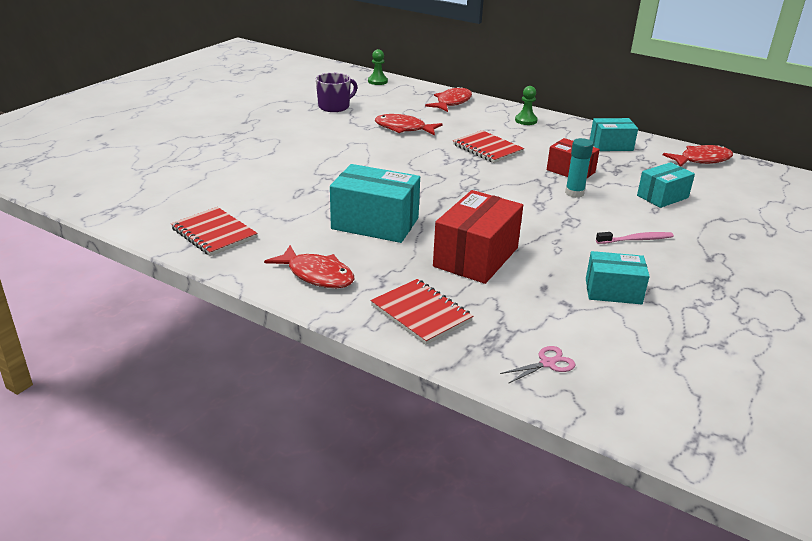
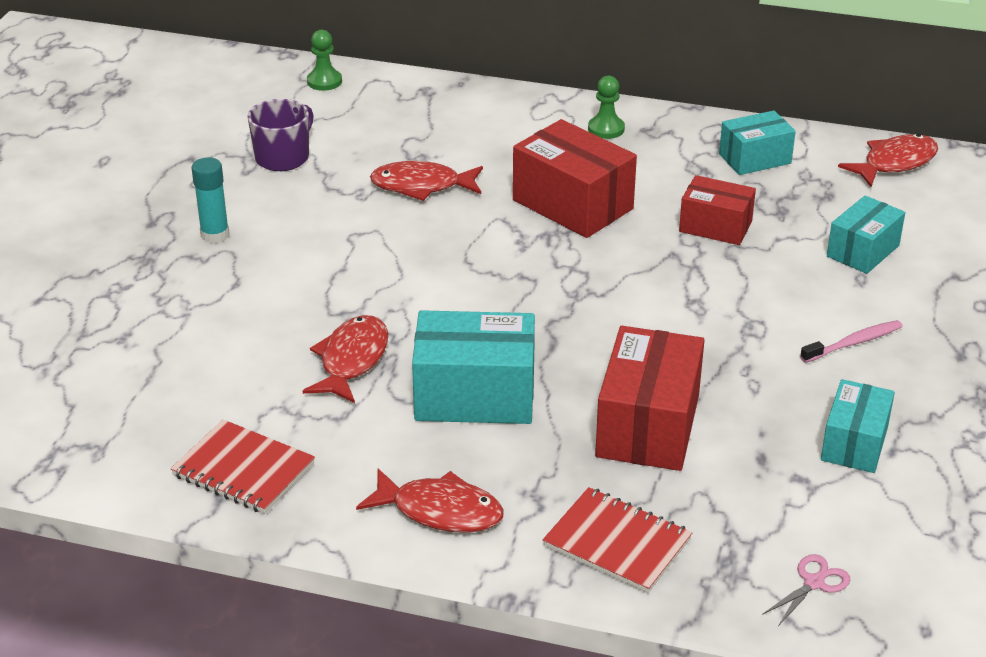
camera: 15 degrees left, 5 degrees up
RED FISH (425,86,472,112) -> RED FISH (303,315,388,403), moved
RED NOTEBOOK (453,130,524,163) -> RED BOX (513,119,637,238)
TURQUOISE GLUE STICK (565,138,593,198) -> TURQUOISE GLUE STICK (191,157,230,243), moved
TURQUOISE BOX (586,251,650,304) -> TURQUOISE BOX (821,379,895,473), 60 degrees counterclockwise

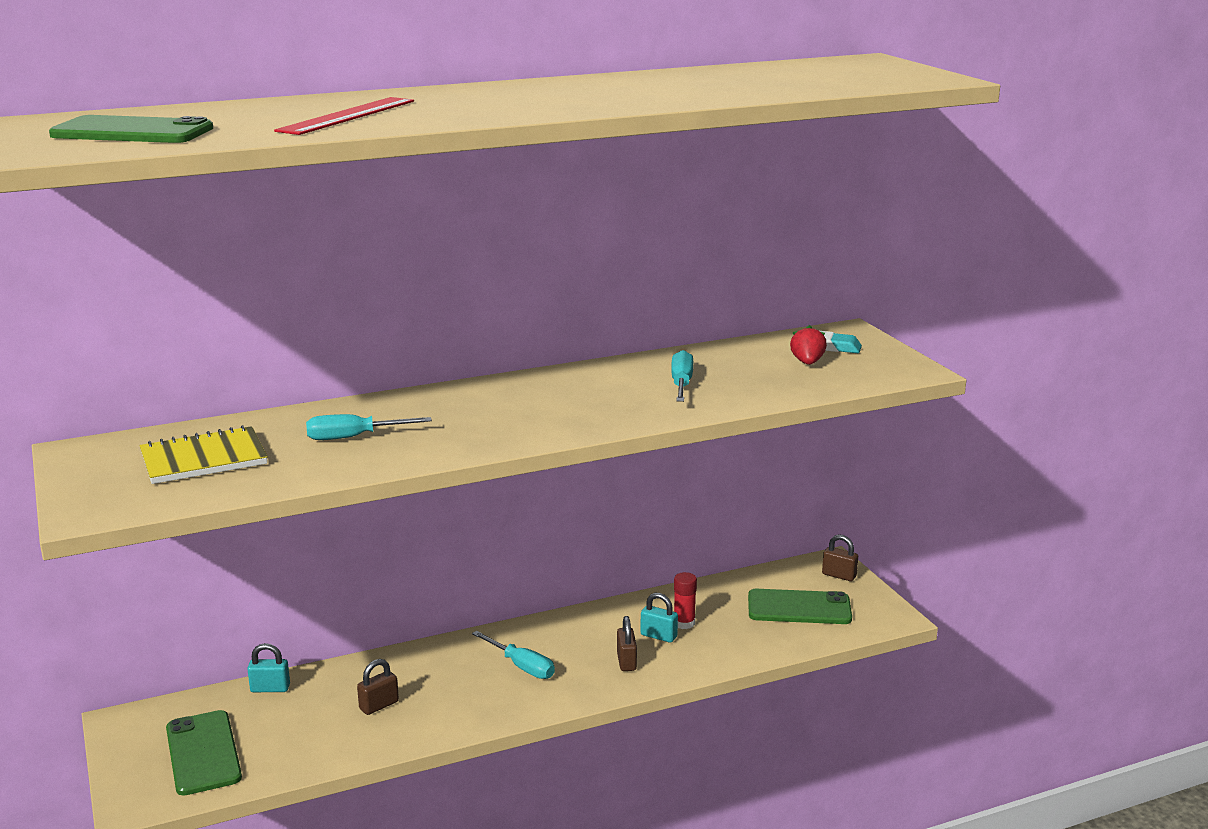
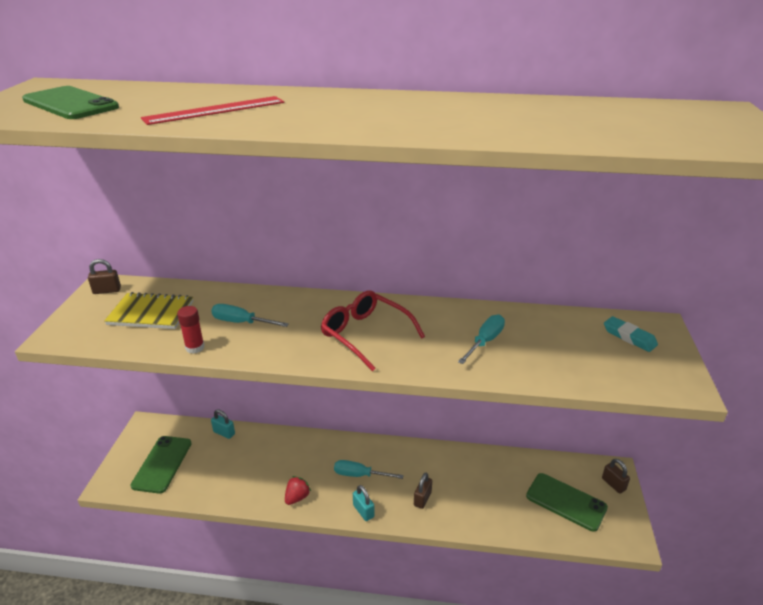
camera: 30 degrees right, 10 degrees up
RED STRAWBERRY (790,325,827,365) -> RED STRAWBERRY (285,476,311,505), moved
RED GLUE STICK (674,572,697,629) -> RED GLUE STICK (177,306,205,354), moved
TURQUOISE PADLOCK (640,593,678,643) -> TURQUOISE PADLOCK (353,485,374,521), moved
TURQUOISE SCREWDRIVER (472,631,555,679) -> TURQUOISE SCREWDRIVER (334,460,404,479), 120 degrees clockwise
BROWN PADLOCK (357,659,399,715) -> BROWN PADLOCK (88,259,121,294), moved
none -> RED GLASSES (321,291,425,371)

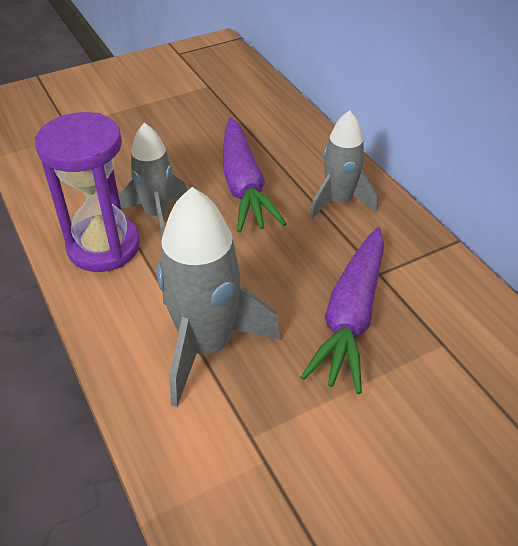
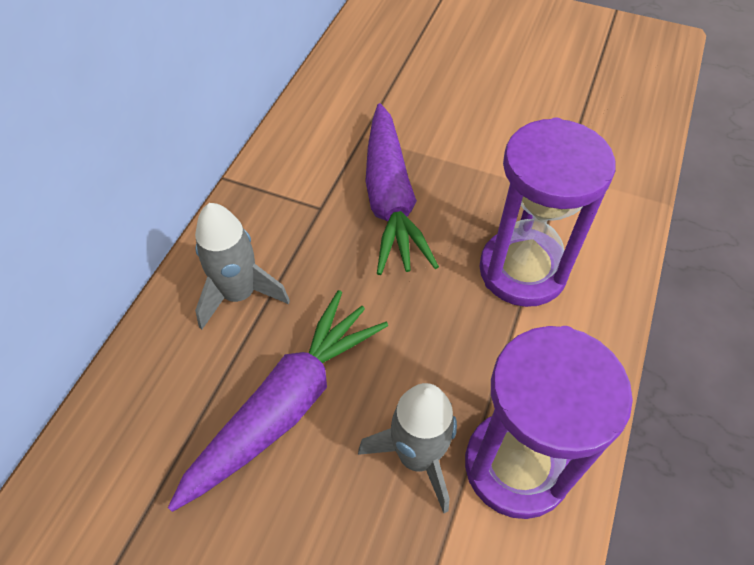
camera: 130 degrees left, 10 degrees up
GREY ROCKET (157,187,281,407) -> PURPLE HOURGLASS (479,118,615,307)
PURPLE CARROT (301,227,384,394) -> PURPLE CARROT (365,103,439,275), 105 degrees clockwise

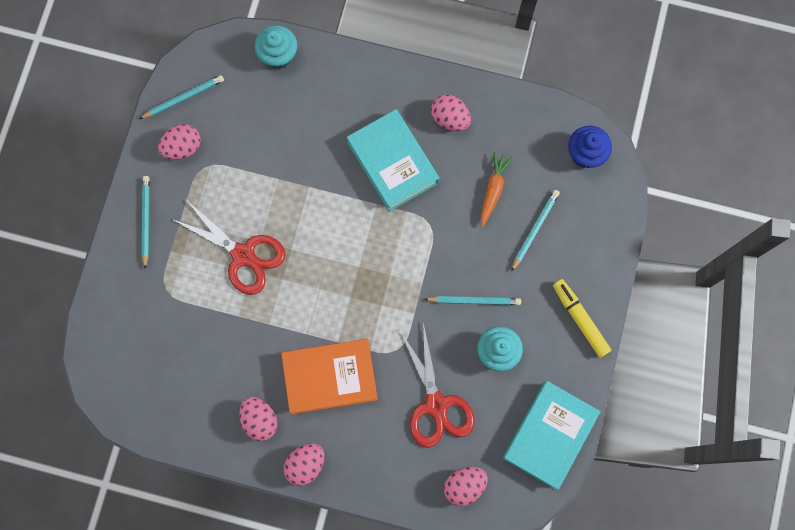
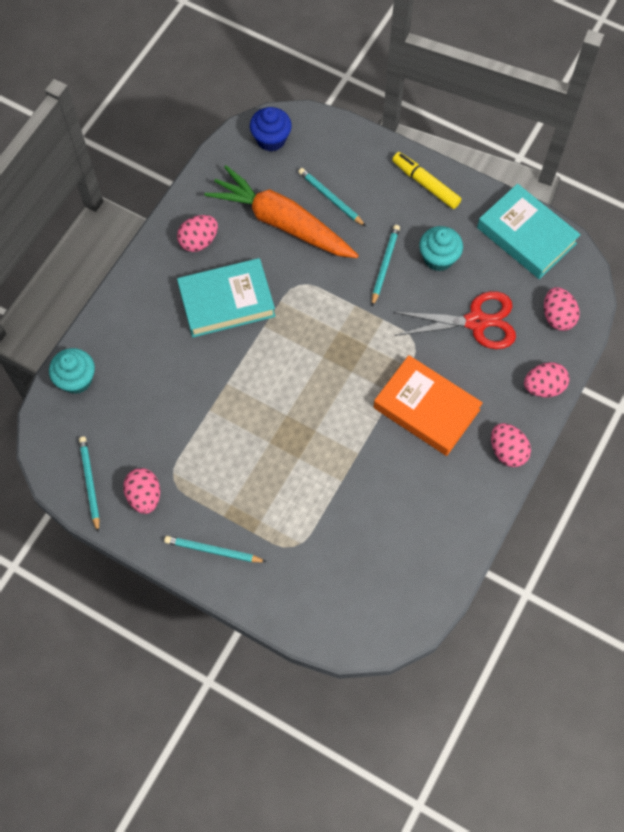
camera: 75 degrees left, 10 degrees down
ORANGE CARROT (481,152,512,227) -> ORANGE CARROT (204,165,359,258), x2.17
RED SCISSORS (172,201,286,295) -> none
YELLOW MARKER (553,279,611,358) -> YELLOW MARKER (392,152,462,209), 60 degrees clockwise
ORANGE BOOK (281,339,378,414) -> ORANGE BOOK (374,355,483,456), 60 degrees counterclockwise
PINK EGG (239,397,277,441) -> PINK EGG (524,362,569,397), moved

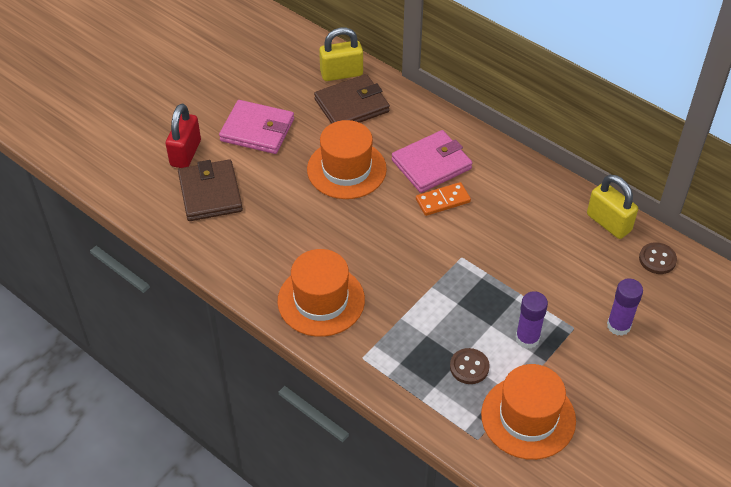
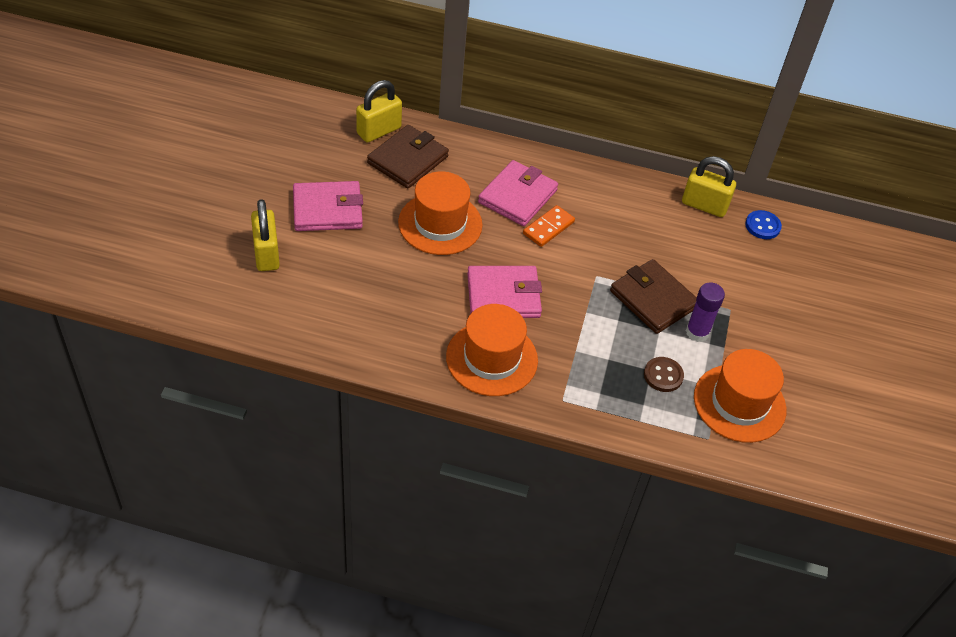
camera: 30 degrees left, 0 degrees up
RED PADLOCK (166,104,201,168) -> YELLOW PADLOCK (251,199,280,271)
BROWN WALLET (178,159,243,221) -> BROWN WALLET (610,259,697,334), moved
BROWN BUTTON (639,242,677,274) -> BLUE BUTTON (745,210,782,239)
PURPLE GLUE STICK (607,278,643,336) -> none
none -> PINK WALLET (467,266,542,318)

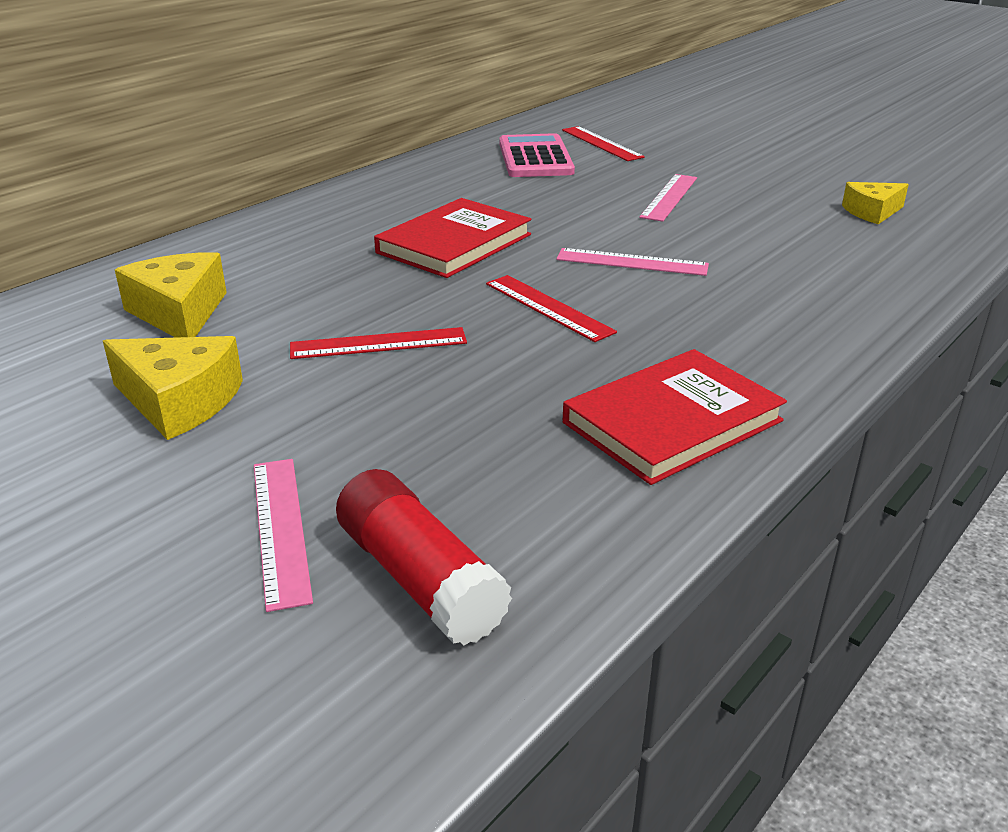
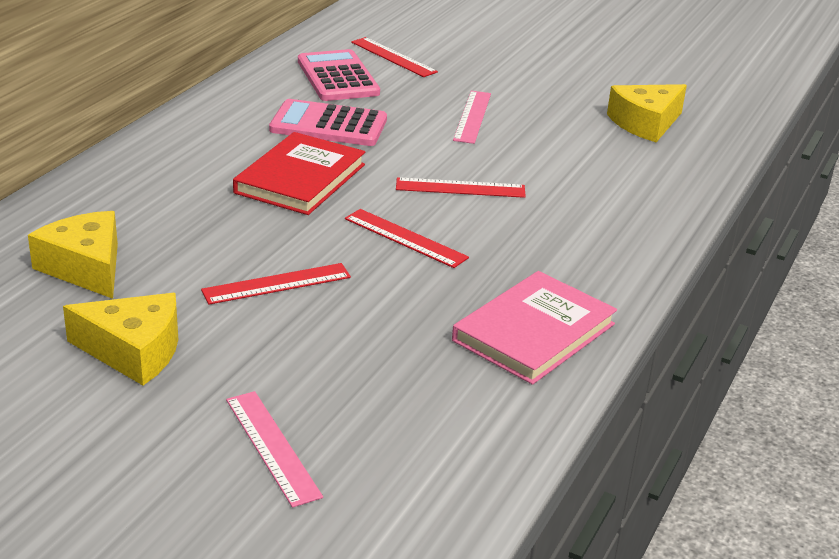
camera: 15 degrees left, 0 degrees up
YELLOW CHEESE (842,182,909,224) -> YELLOW CHEESE (607,84,687,142), x1.50
PINK RULER (556,248,709,276) -> RED RULER (396,177,526,198)
RED BOOK (563,349,787,485) -> PINK BOOK (452,271,617,385)
RED GLUE STICK (336,469,512,646) -> none
none -> PINK CALCULATOR (269,99,387,146)

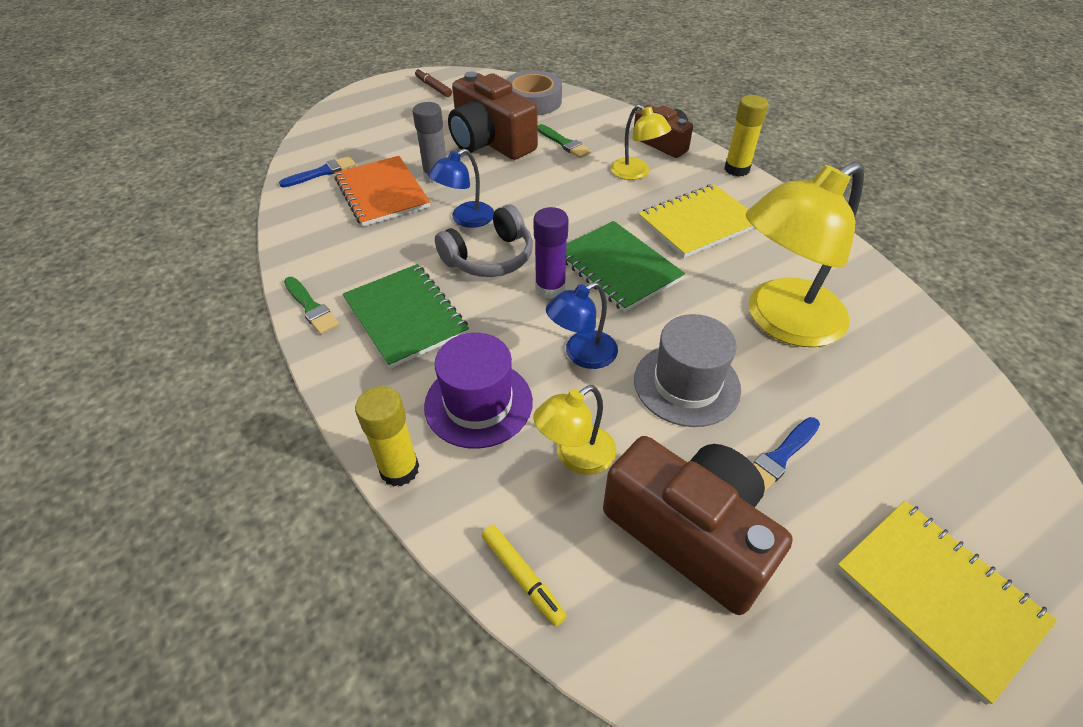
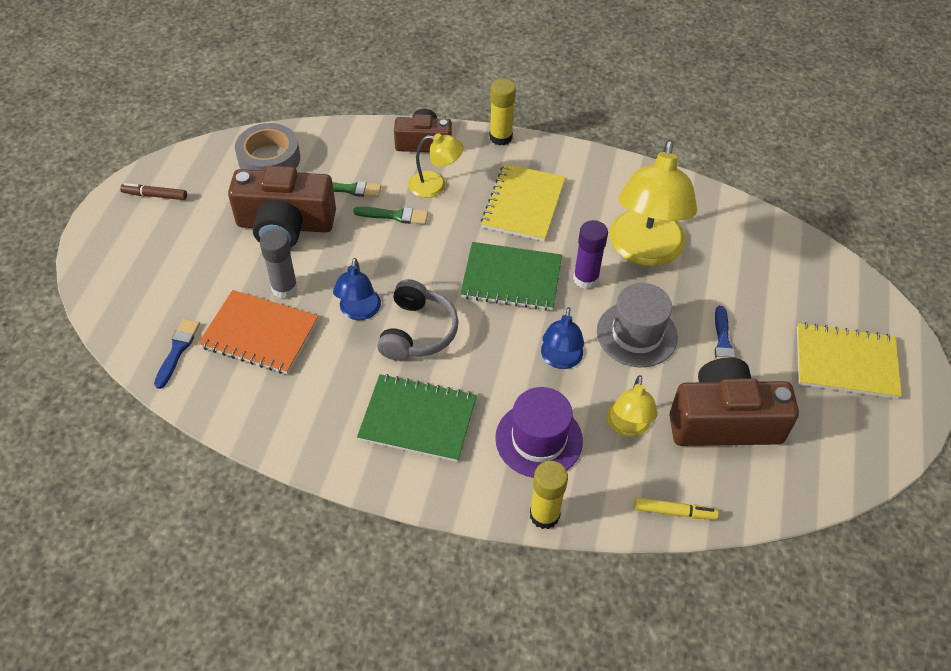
camera: 45 degrees left, 5 degrees up
PURPLE GLUE STICK (533,207,569,299) -> PURPLE GLUE STICK (573,220,608,289), moved
GREEN BRUSH (284,277,339,334) -> GREEN BRUSH (353,207,428,225), moved

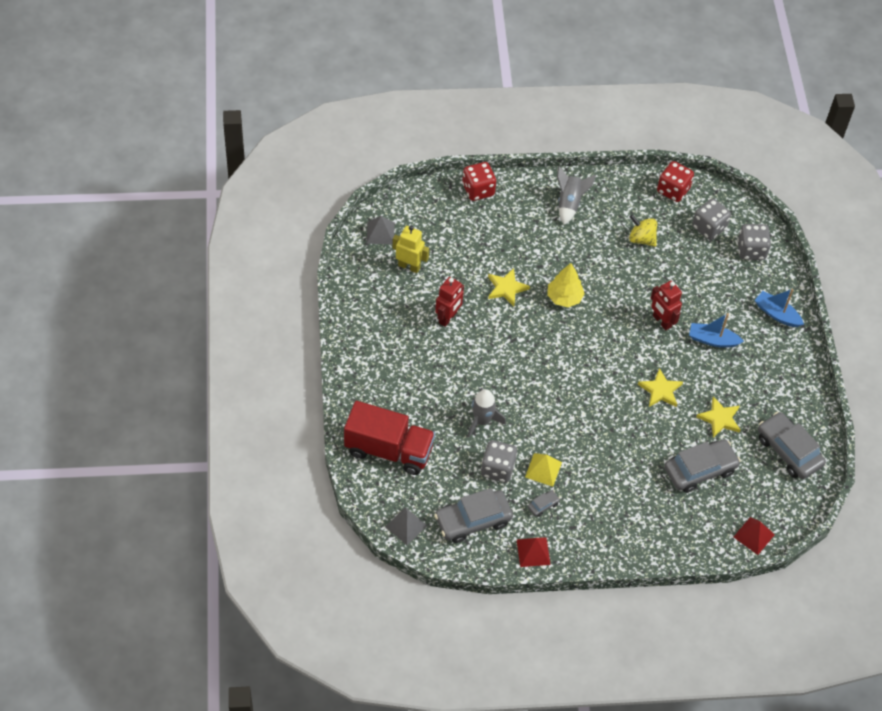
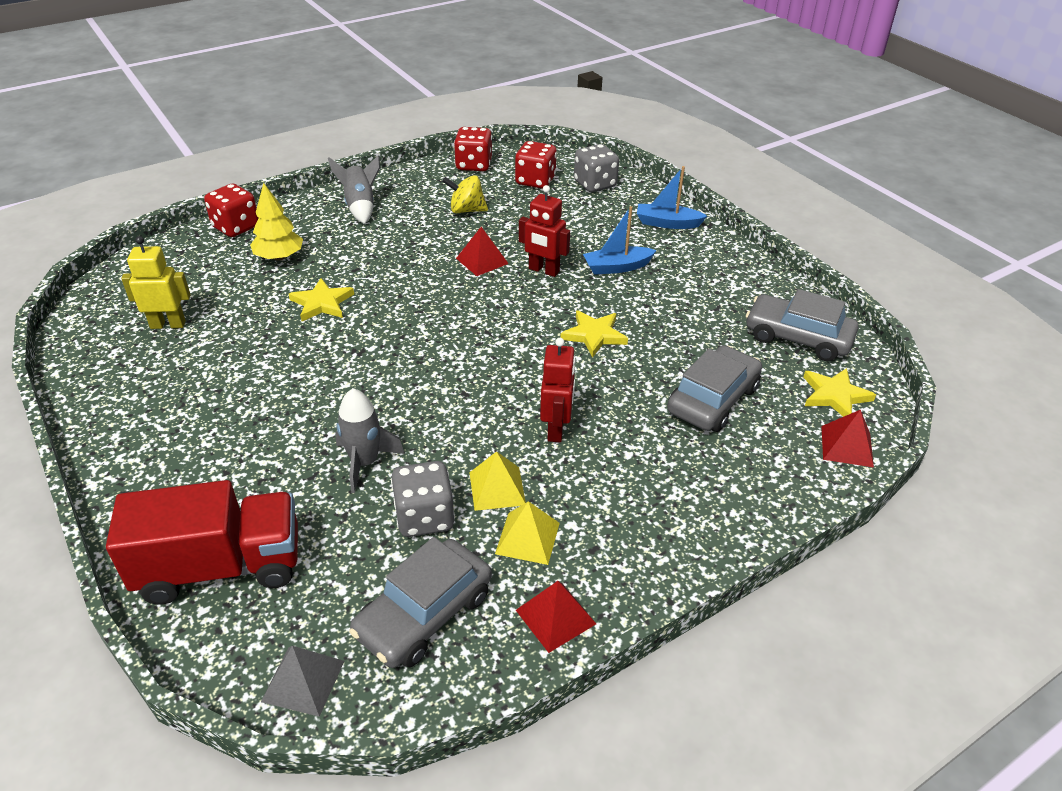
camera: 25 degrees left, 15 degrees down
GREY DICE (692,199,731,240) -> RED DICE (515,141,557,188)
GREY PYRAMID (366,216,395,245) -> none
YELLOW TREE (547,263,585,307) -> YELLOW TREE (250,183,303,261), moved
RED ROBOT (435,277,464,327) -> RED ROBOT (540,338,576,442), moved
YELLOW STAR (696,397,741,438) -> YELLOW STAR (803,368,876,417), moved
GREY CAR (527,490,560,517) -> YELLOW PYRAMID (495,501,560,565)
none -> RED PYRAMID (456,227,509,276)

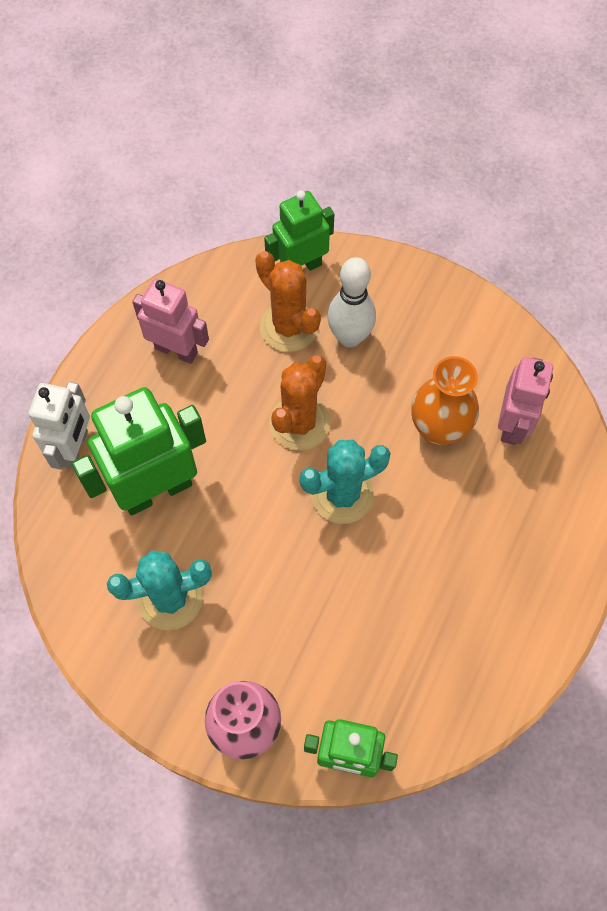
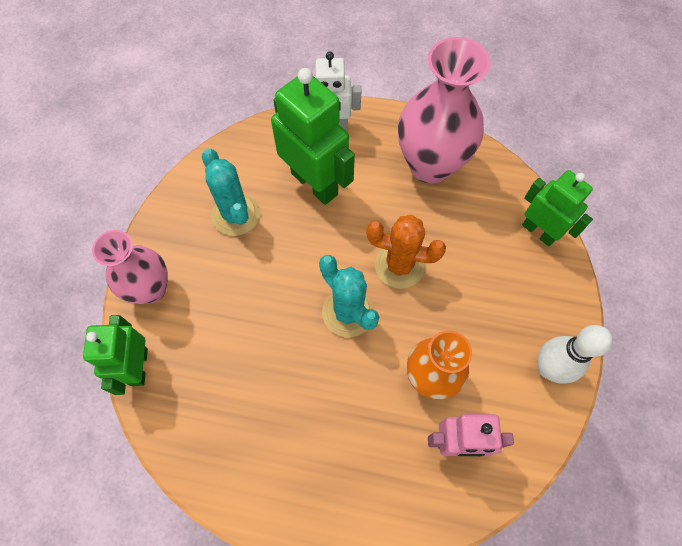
camera: 75 degrees right, 0 degrees up
ORANGE CACTUS (255,251,321,352) -> none
WHITE BOWLING PIN (327,257,376,347) -> WHITE BOWLING PIN (537,325,613,384), moved
PINK ROBOT (132,279,209,364) -> PINK VASE (398,37,491,184)

